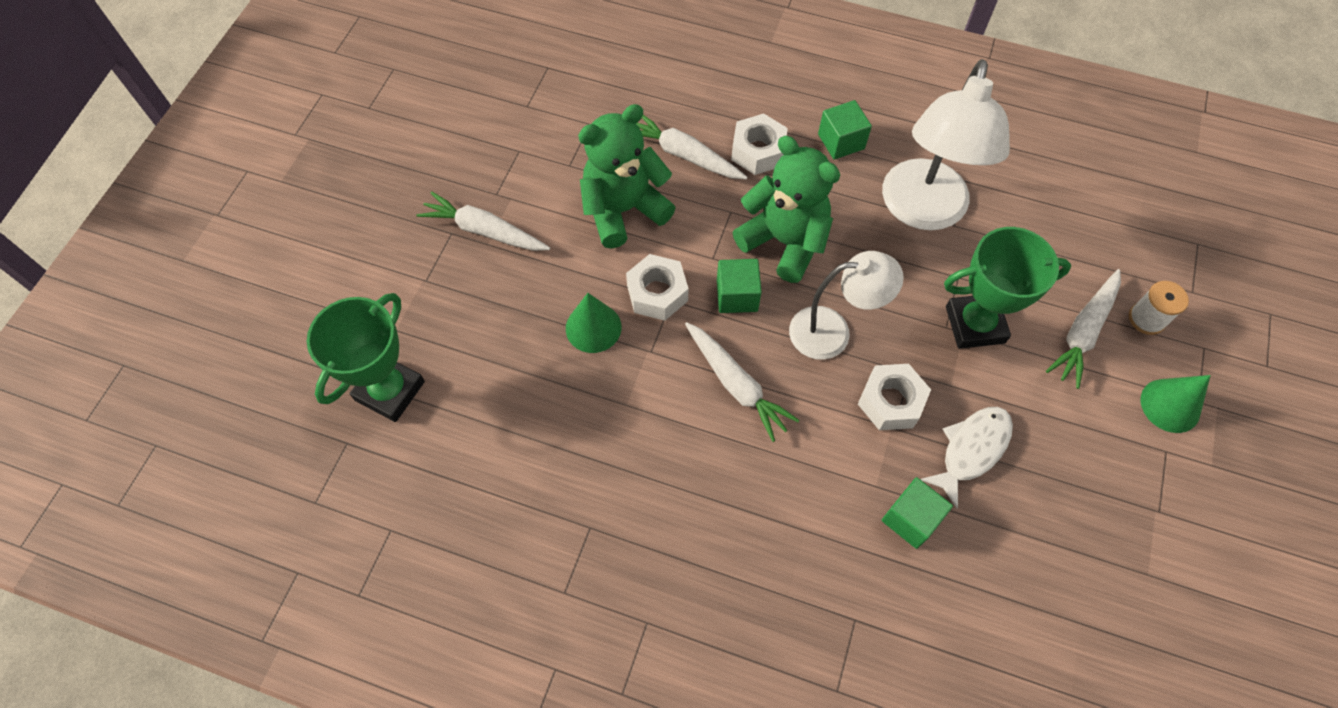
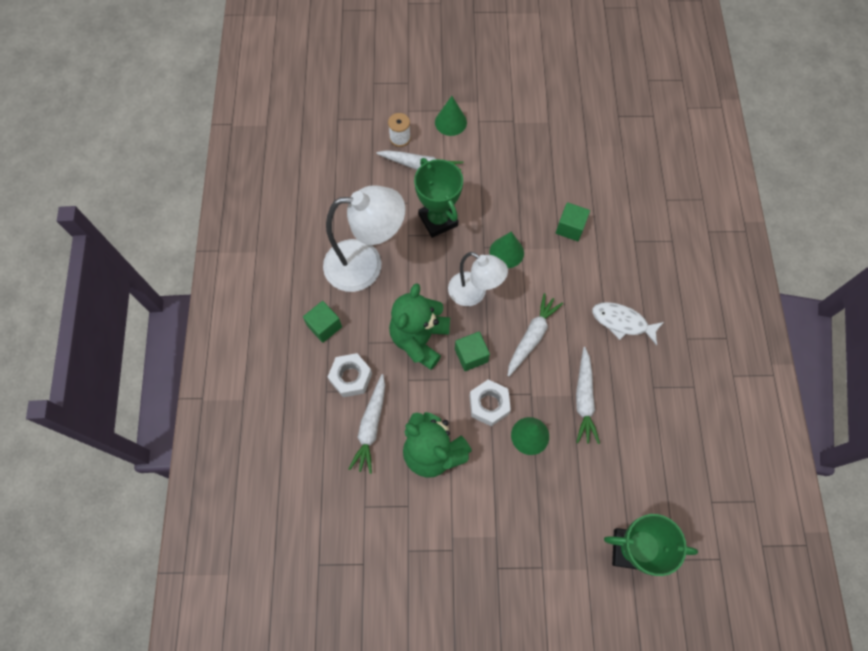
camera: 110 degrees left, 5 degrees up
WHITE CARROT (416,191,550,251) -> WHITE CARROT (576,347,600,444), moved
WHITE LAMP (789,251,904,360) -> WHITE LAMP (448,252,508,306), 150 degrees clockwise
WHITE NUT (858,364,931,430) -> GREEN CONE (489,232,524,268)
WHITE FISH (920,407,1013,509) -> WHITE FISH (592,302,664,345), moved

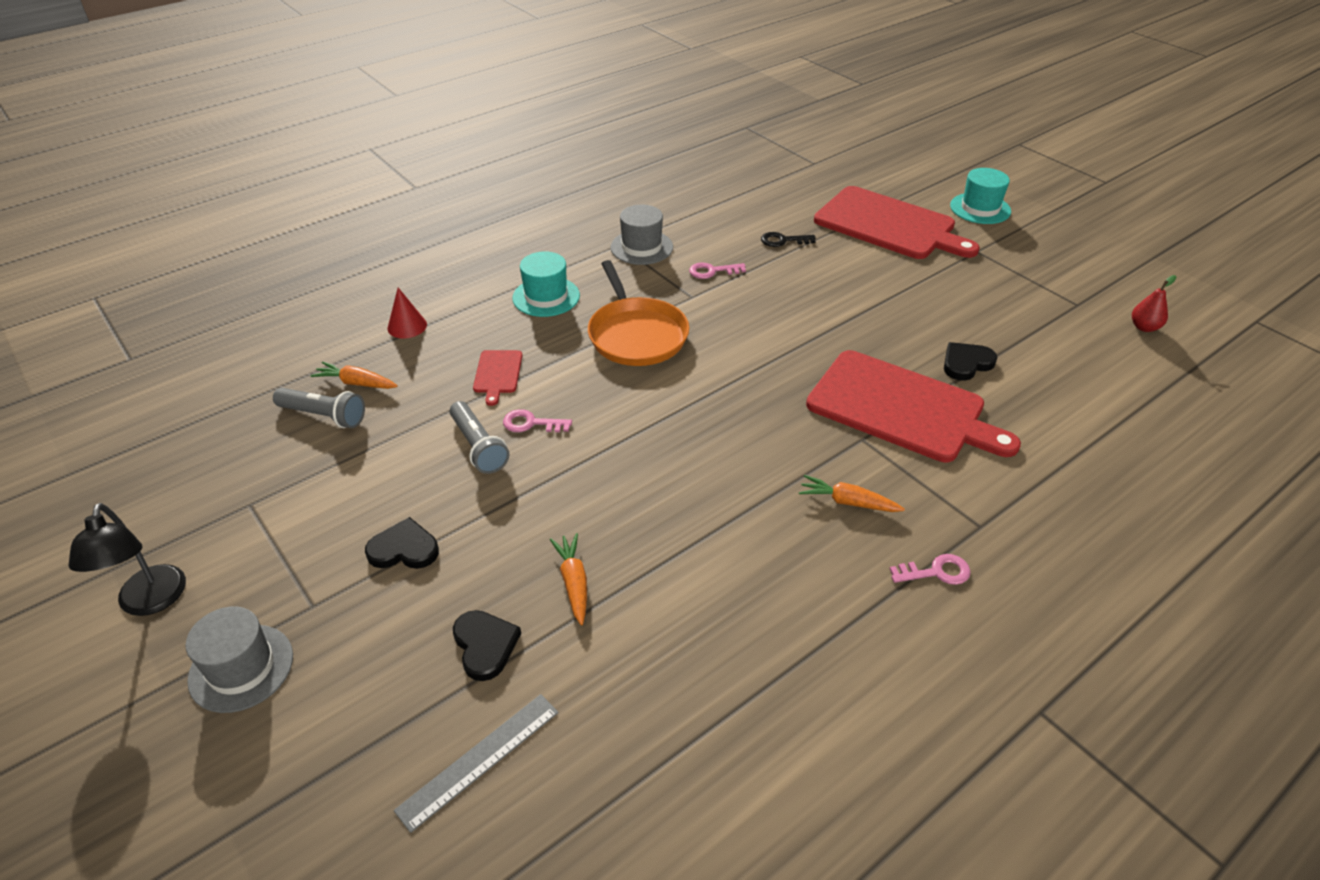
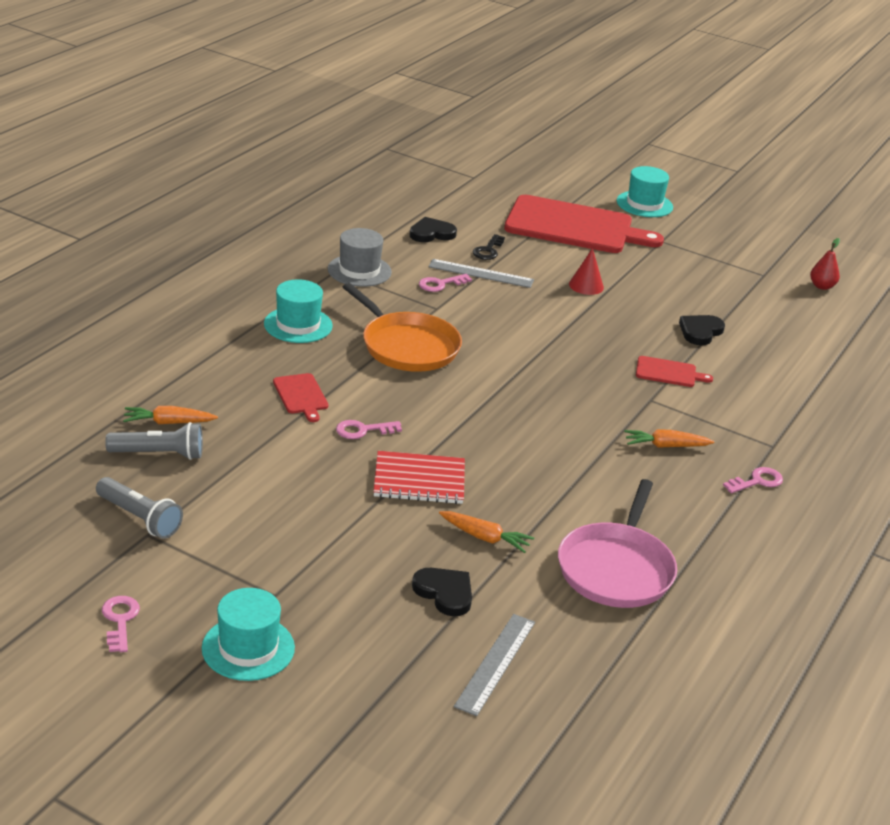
camera: 25 degrees left, 10 degrees down
BLACK KEY (761,232,816,247) -> BLACK KEY (473,234,505,260), 45 degrees counterclockwise
RED CONE (388,288,427,339) -> RED CONE (569,248,604,295), moved
RED CUTTING BOARD (806,350,1021,462) -> RED CUTTING BOARD (636,356,713,387), x0.42
GREY FLASHLIGHT (450,401,509,474) -> GREY FLASHLIGHT (96,477,183,539), moved
BLACK LAMP (69,503,186,616) -> PINK KEY (102,596,140,652)
BLACK HEART (365,517,439,569) -> BLACK HEART (410,217,457,242), moved
ORANGE CARROT (550,533,587,625) -> ORANGE CARROT (439,511,534,553), 150 degrees clockwise
GREY HAT (185,606,293,713) -> TURQUOISE HAT (202,588,295,681)
none -> GREY RULER (428,259,534,288)
none -> RED NOTEBOOK (373,451,465,504)
none -> PINK PAN (558,479,677,608)

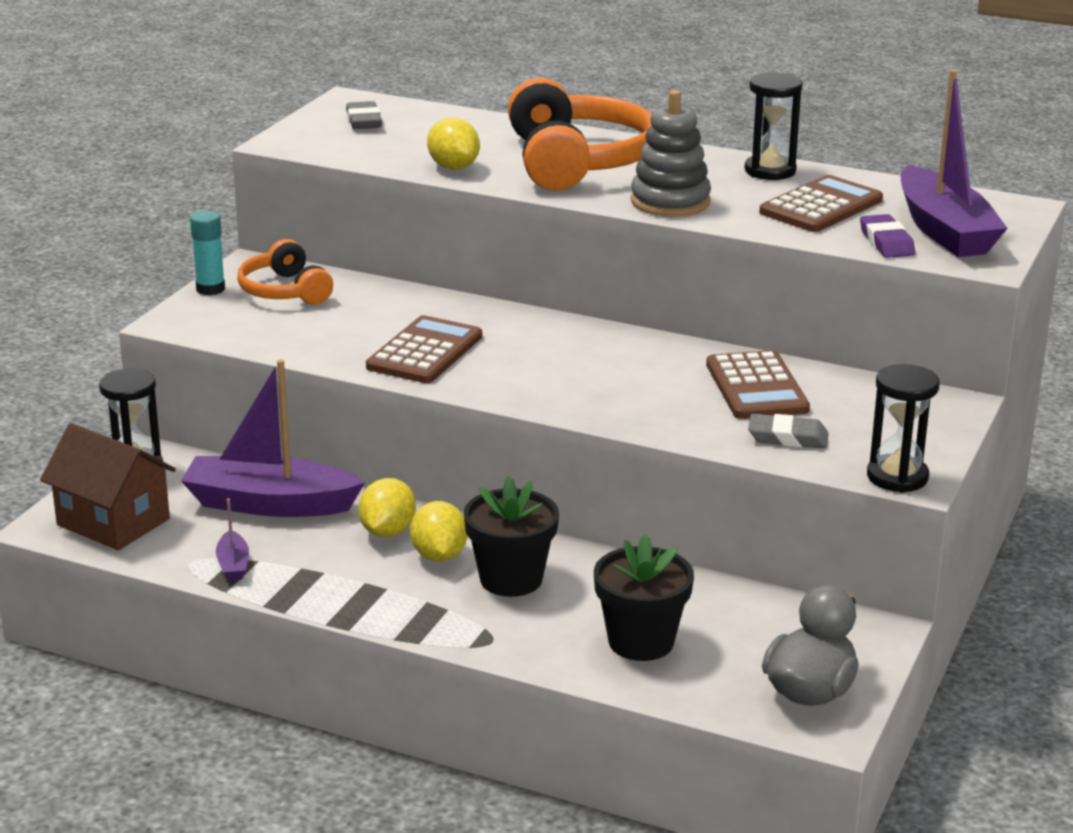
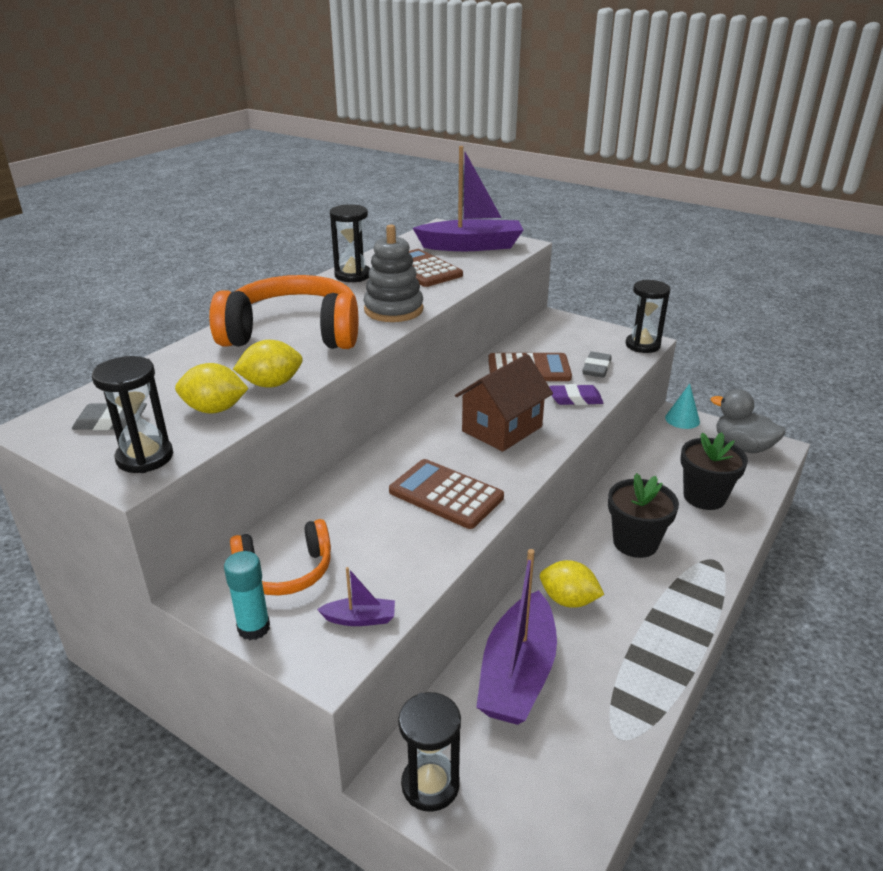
camera: 80 degrees left, 5 degrees up
PURPLE ERASER (860,214,915,258) -> PURPLE ERASER (549,384,603,405), moved
BROWN HOUSE (40,423,176,550) -> BROWN HOUSE (455,354,553,452), moved
PURPLE BOAT (216,498,249,581) -> PURPLE BOAT (317,567,395,626), moved
YELLOW LEMON (410,501,468,562) -> YELLOW LEMON (175,363,249,414), moved
none -> BLACK HOURGLASS (92,356,173,473)
none -> TURQUOISE CONE (665,384,700,429)

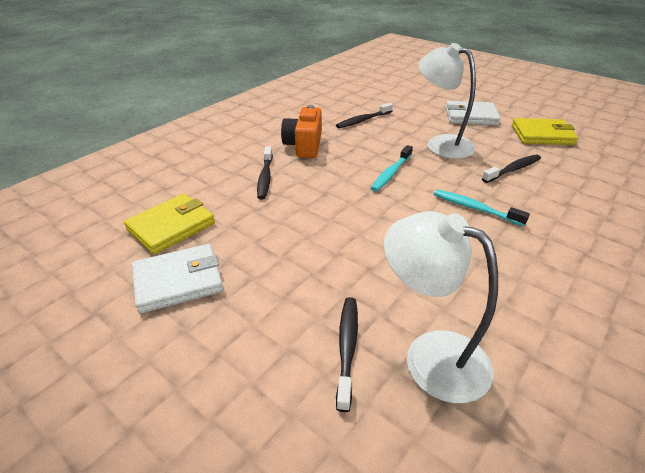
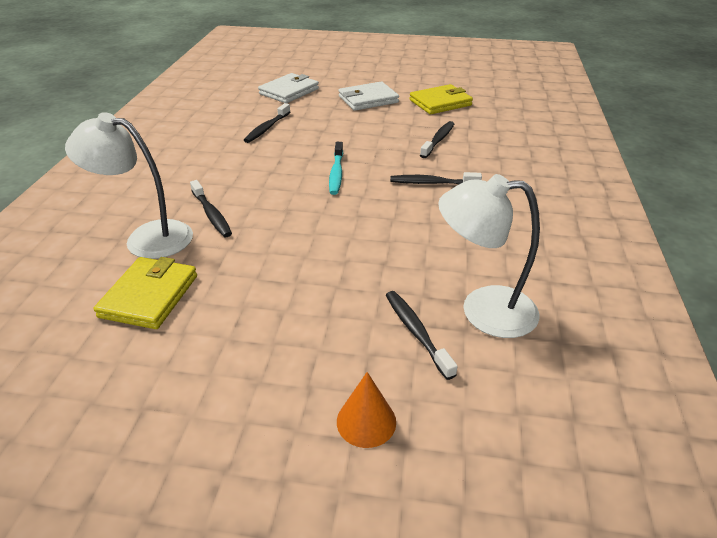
camera: 30 degrees left, 0 degrees up
WHITE LAMP (418,43,476,159) -> WHITE LAMP (65,112,193,259), moved
ORANGE CAMERA (281,105,322,158) -> none
TURQUOISE TOOTHBRUSH (434,190,530,226) -> BLACK TOOTHBRUSH (390,172,482,184)
WHITE WALLET (132,244,223,313) -> WHITE WALLET (258,73,319,103), moved
none -> ORANGE CONE (337,372,396,448)

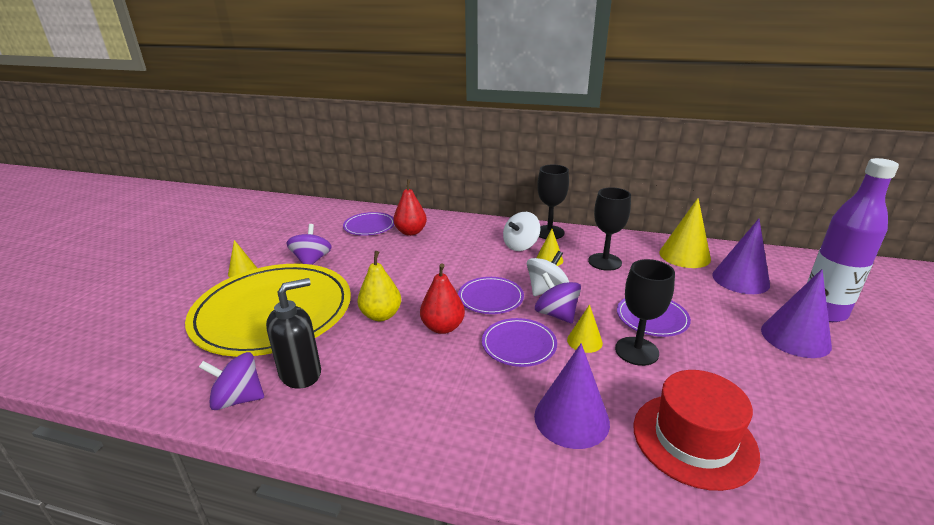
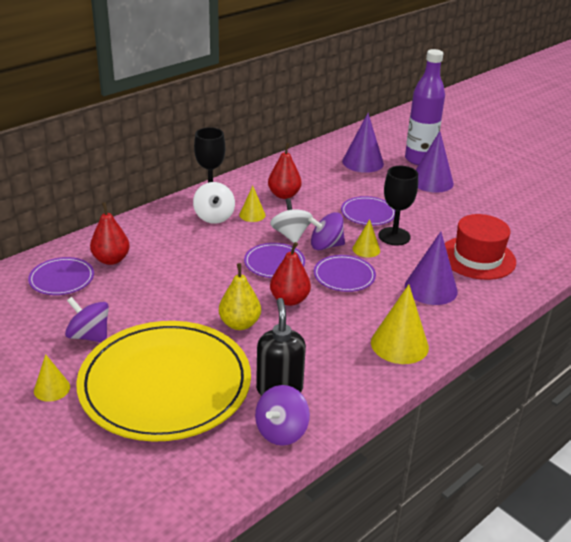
camera: 60 degrees left, 5 degrees up
BLACK GOBLET (588,187,631,271) -> RED PEAR (268,143,301,199)
YELLOW CONE (659,198,711,268) -> YELLOW CONE (371,284,429,364), moved

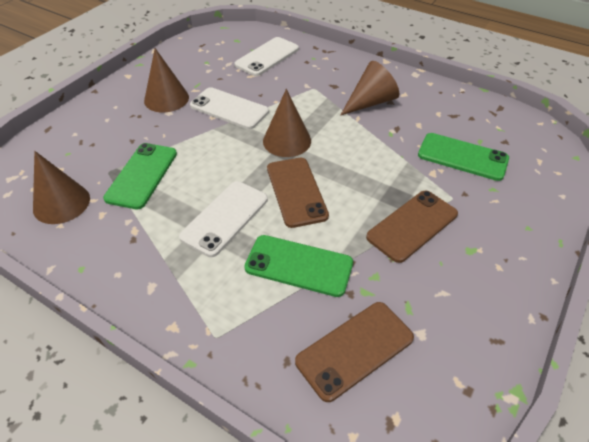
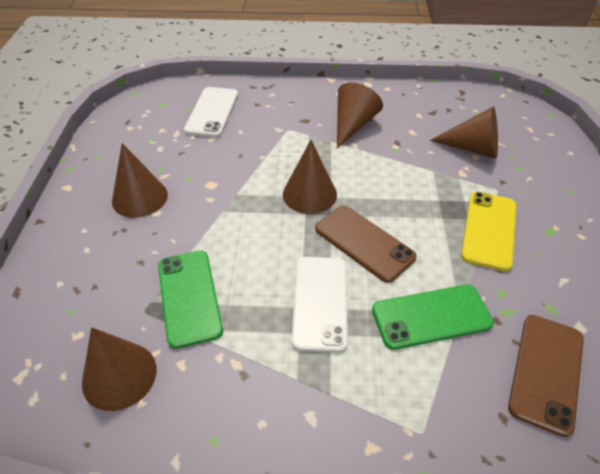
camera: 30 degrees left, 0 degrees up
WHITE PHONE (190,87,269,129) -> none
GREEN PHONE (418,133,509,181) -> BROWN CONE (430,106,498,159)
BROWN PHONE (366,191,458,263) -> YELLOW PHONE (461,192,516,271)

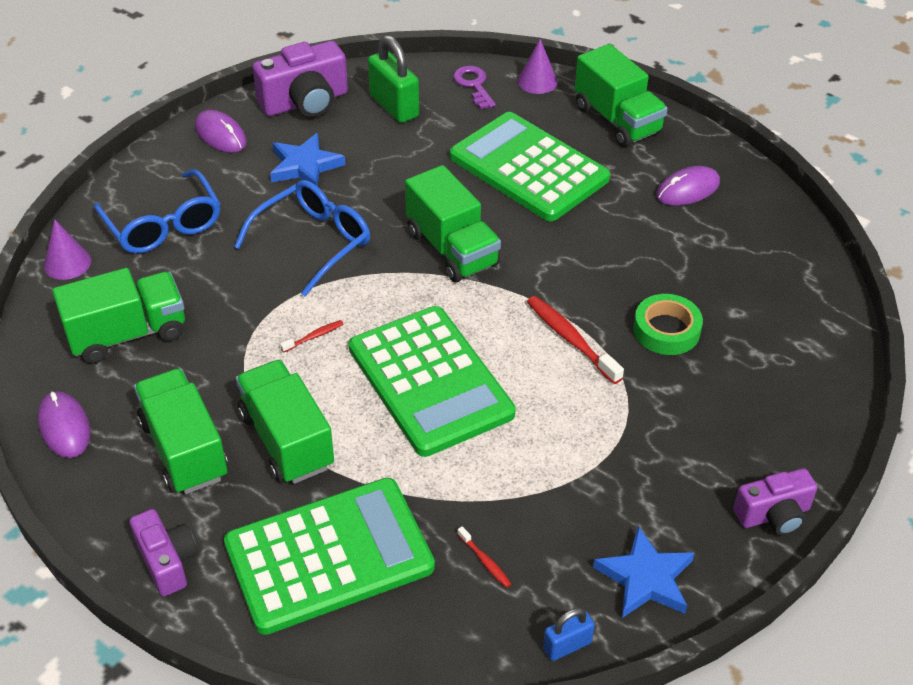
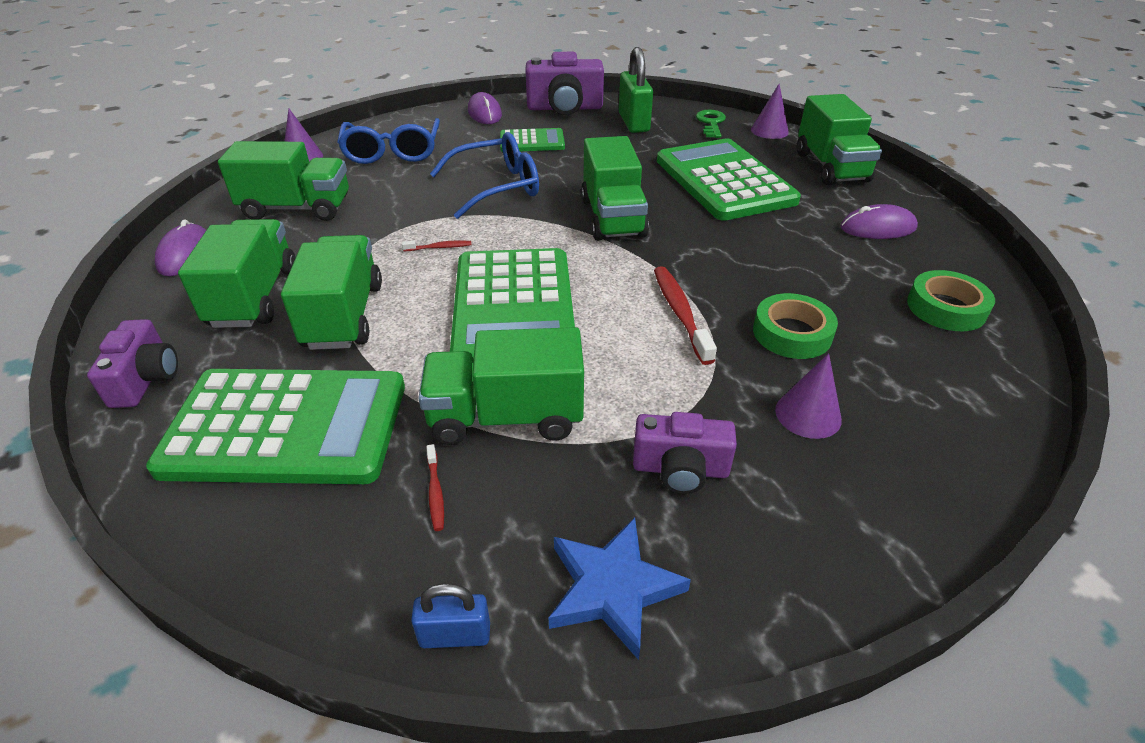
camera: 25 degrees right, 5 degrees down
PURPLE KEY (453,66,496,109) -> GREEN KEY (696,110,726,138)
BLUE STAR (270,133,345,186) -> GREEN CALCULATOR (500,128,565,152)
PURPLE CAMERA (733,468,817,535) -> PURPLE CAMERA (633,412,737,494), moved
none -> GREEN TAPE (907,270,995,331)
none -> GREEN TRUCK (418,327,584,445)
none -> PURPLE CONE (775,353,842,439)

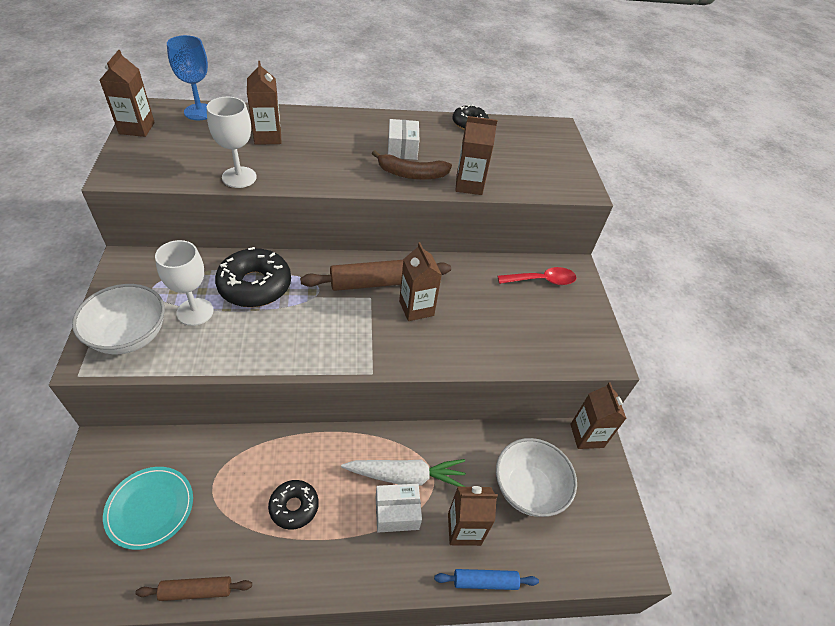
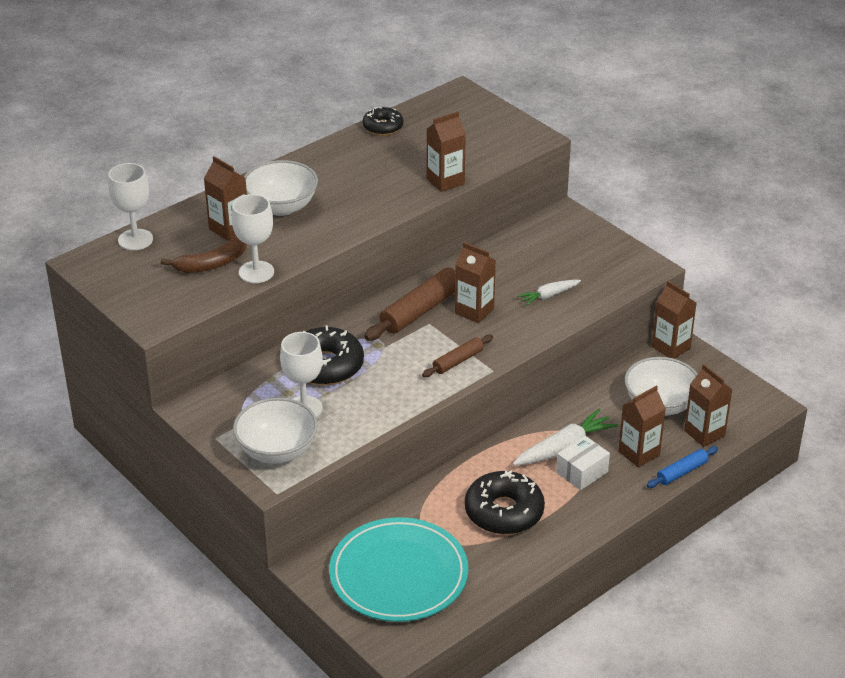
camera: 30 degrees left, 10 degrees down
BLUE GOBLET (167,35,208,120) -> WHITE GOBLET (108,163,153,250)
BROWN CARTON (100,50,155,137) -> BROWN CARTON (684,364,733,447), moved
WHITE BOX (388,119,419,160) -> none
BROWN BANANA (372,150,452,180) -> BROWN BANANA (161,236,247,273), moved
RED SPOON (497,267,576,285) -> none
TURQUOISE PLATE (103,467,193,550) -> TURQUOISE PLATE (329,517,468,622), x1.70
BLACK DONUT (268,480,319,530) -> BLACK DONUT (465,470,545,534), x1.69
BROWN ROLLING PIN (135,576,252,601) -> BROWN ROLLING PIN (422,335,493,377), moved
none -> WHITE BOWL (244,160,318,216)
none -> WHITE CARROT (517,280,581,306)

